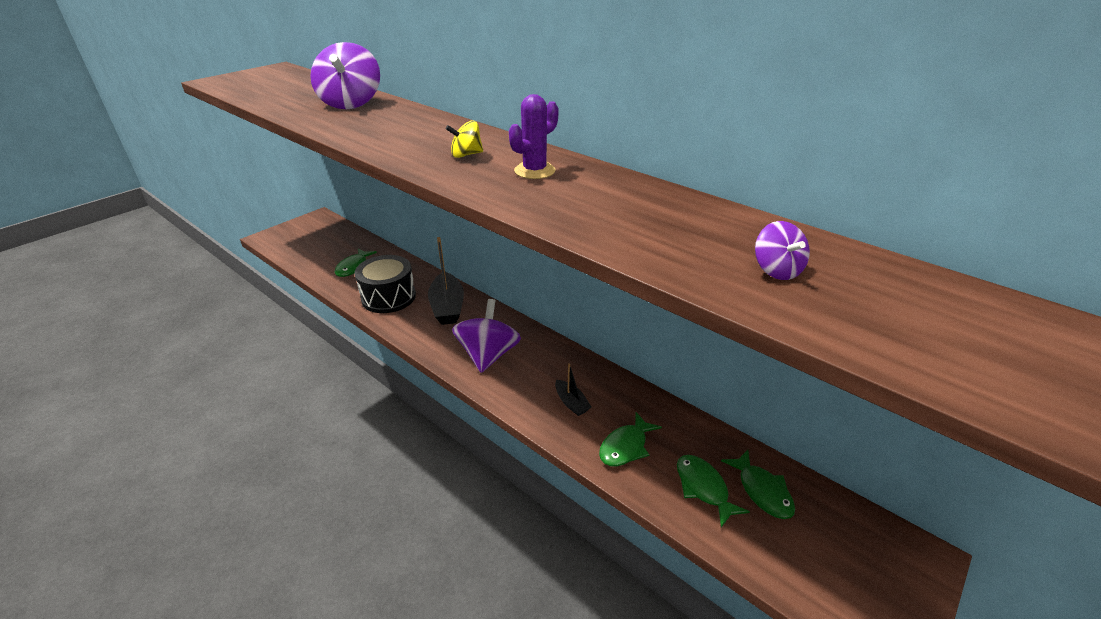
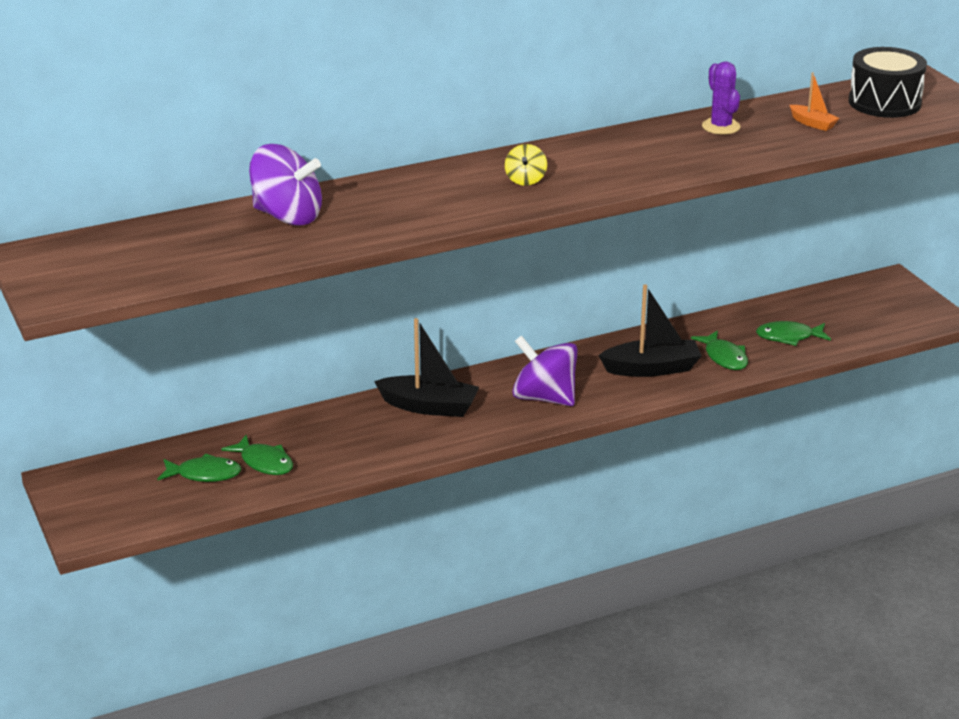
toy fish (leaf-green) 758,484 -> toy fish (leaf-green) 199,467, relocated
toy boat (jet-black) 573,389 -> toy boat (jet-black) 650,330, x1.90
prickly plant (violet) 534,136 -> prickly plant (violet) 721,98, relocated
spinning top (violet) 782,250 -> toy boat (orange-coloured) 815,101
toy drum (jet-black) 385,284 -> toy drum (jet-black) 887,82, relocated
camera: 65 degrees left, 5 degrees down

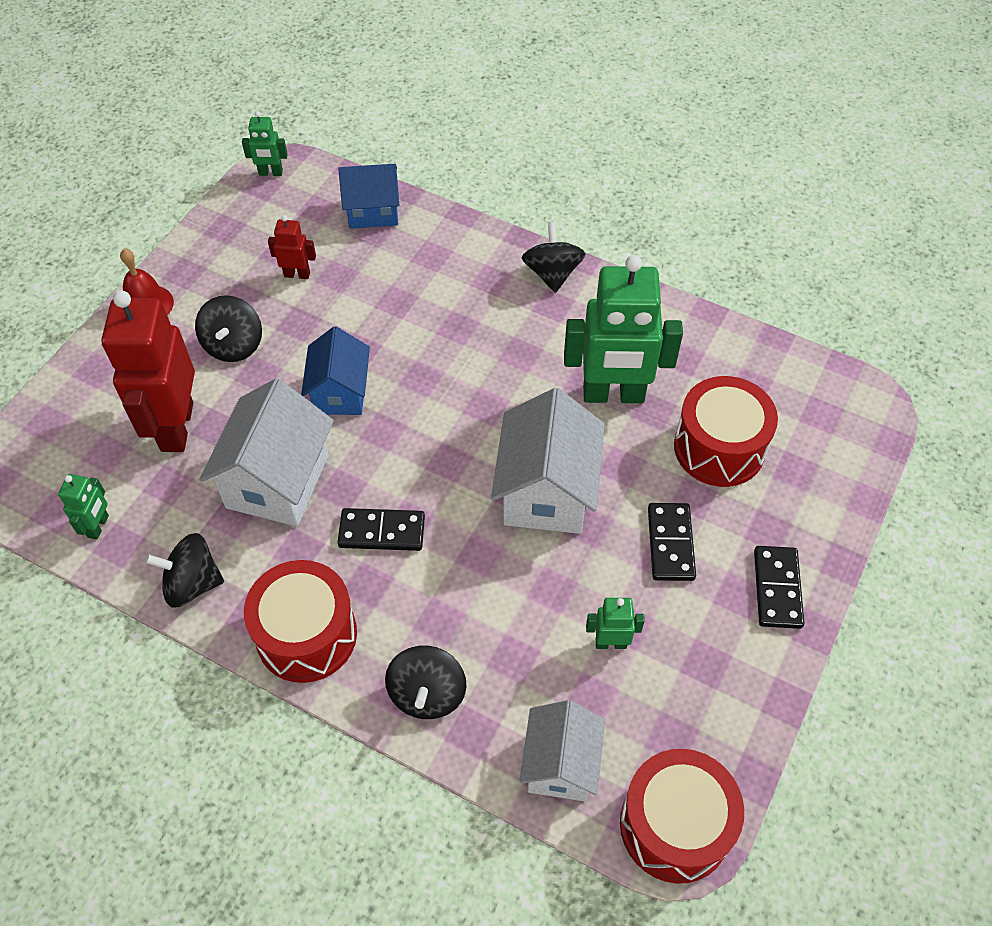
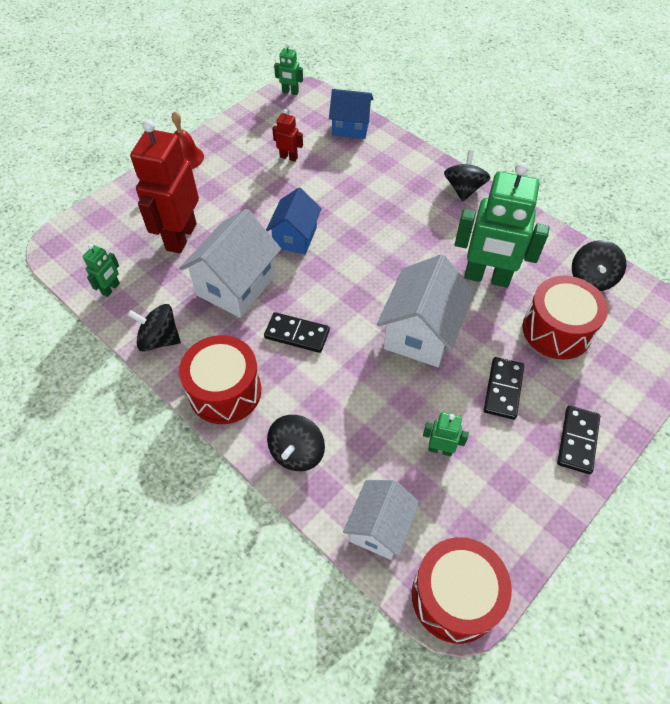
spinning top (jet-black) 228,328 -> spinning top (jet-black) 599,265, relocated
camera: 15 degrees right, 0 degrees up

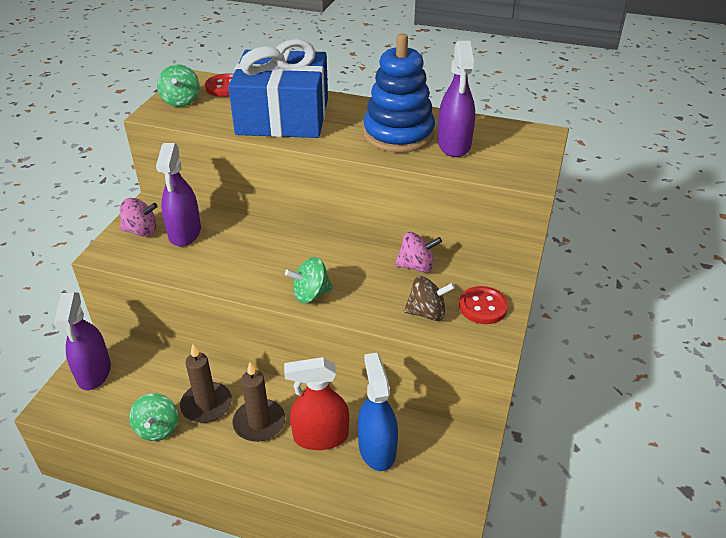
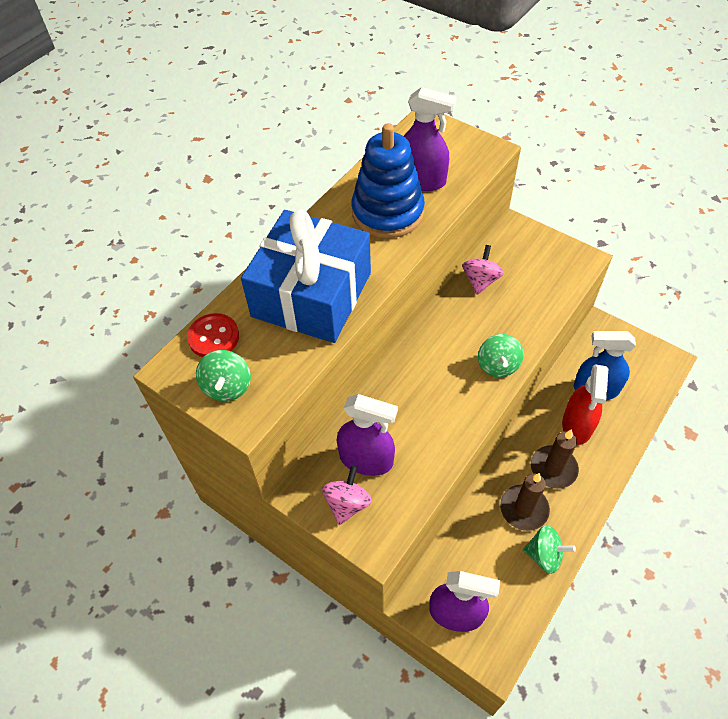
spinning top (leaf-green) 178,85 -> spinning top (leaf-green) 223,375, 75 degrees clockwise
spinning top (brown) 429,298 -> none
shirt button (scarlet) 483,305 -> none
camera: 70 degrees left, 15 degrees up

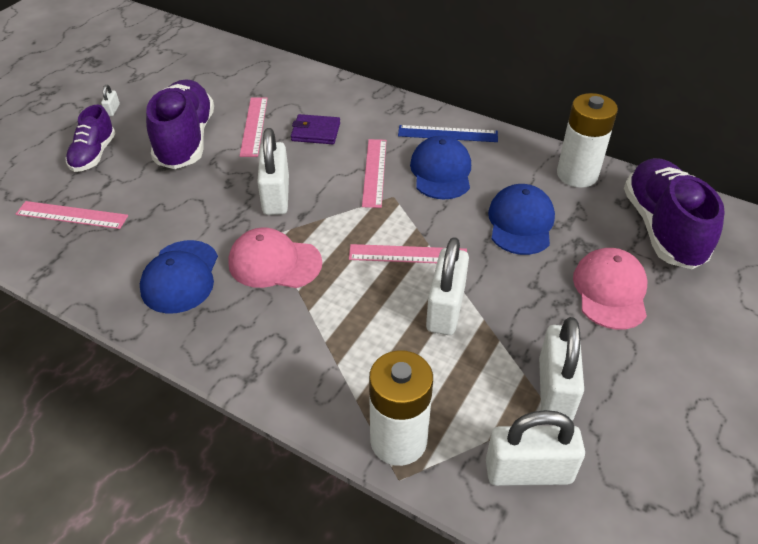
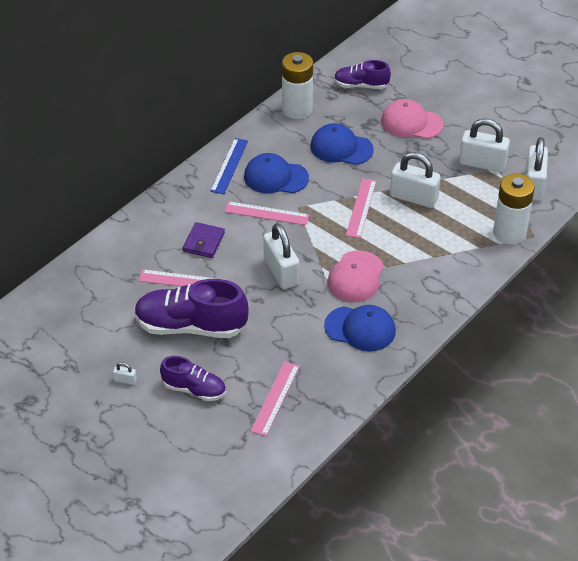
small lock (snow-white) 273,171 -> small lock (snow-white) 281,256, 60 degrees clockwise
shoe (violet) 674,213 -> shoe (violet) 362,74, x0.58
camera: 80 degrees left, 0 degrees up

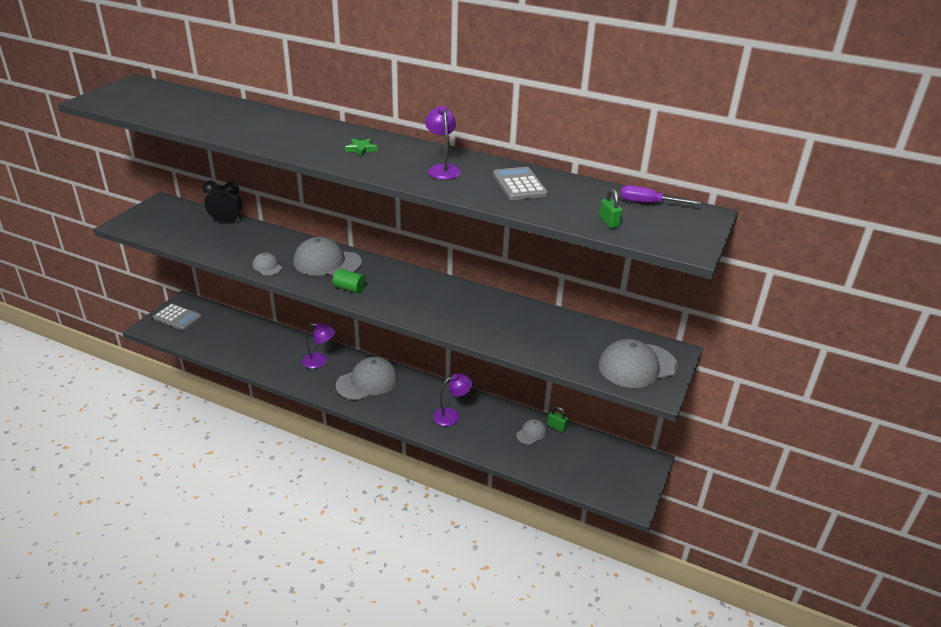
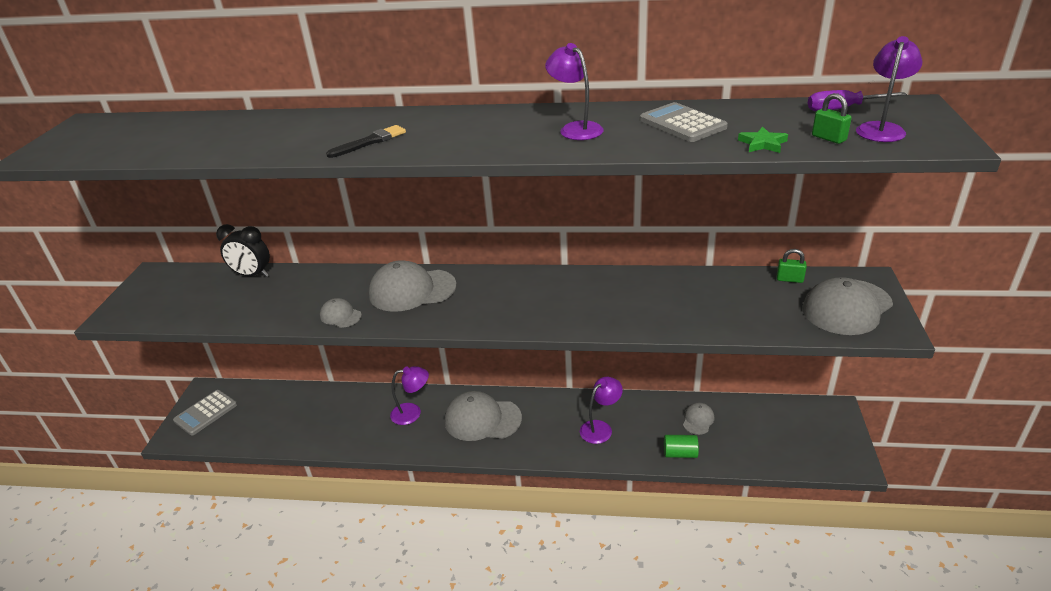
calculator (ash-grey) 177,316 -> calculator (ash-grey) 205,412, 120 degrees clockwise
alarm clock (jet-black) 222,201 -> alarm clock (jet-black) 243,250, 150 degrees counterclockwise
none -> brush (jet-black) 366,141
cap (ash-grey) 367,378 -> cap (ash-grey) 483,416, 120 degrees counterclockwise
cylinder (leaf-green) 349,281 -> cylinder (leaf-green) 681,446, relocated
star (leaf-green) 361,147 -> star (leaf-green) 763,140, relocated
small lock (leaf-green) 557,419 -> small lock (leaf-green) 792,266, relocated
none -> reading lamp (violet) 889,89
camera: 15 degrees left, 0 degrees up

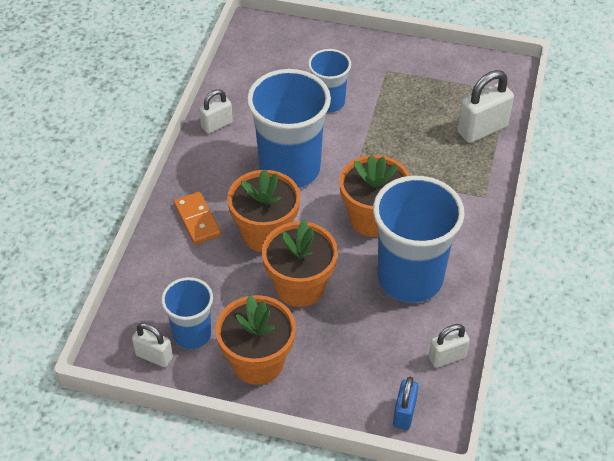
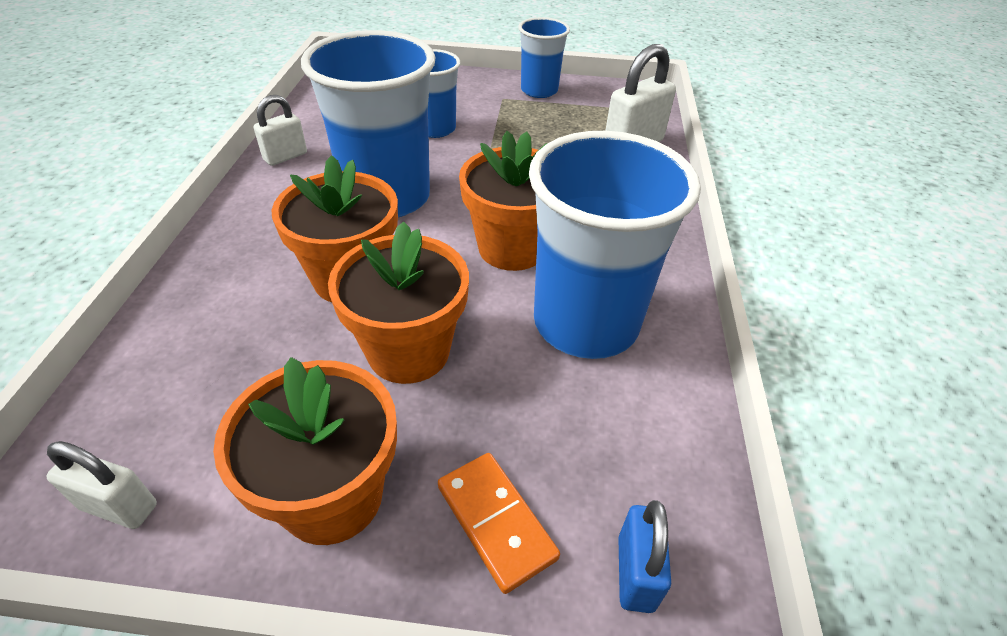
domino piece (orange-coloured) 197,218 -> domino piece (orange-coloured) 499,523, relocated
beaker (royal blue) 187,313 -> beaker (royal blue) 544,57, relocated
small lock (snow-white) 449,346 -> none
camera: 10 degrees left, 5 degrees down

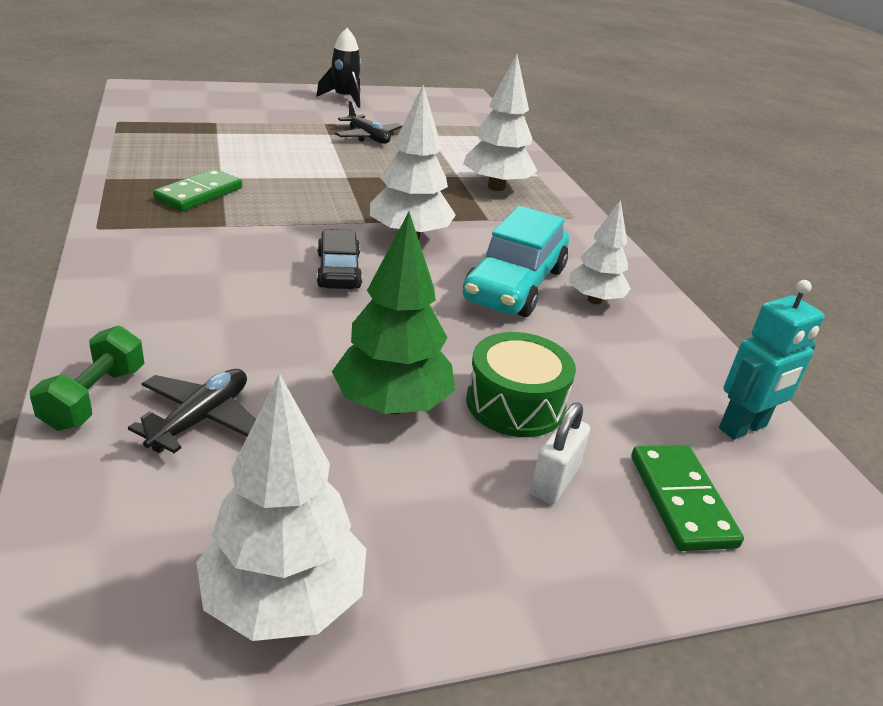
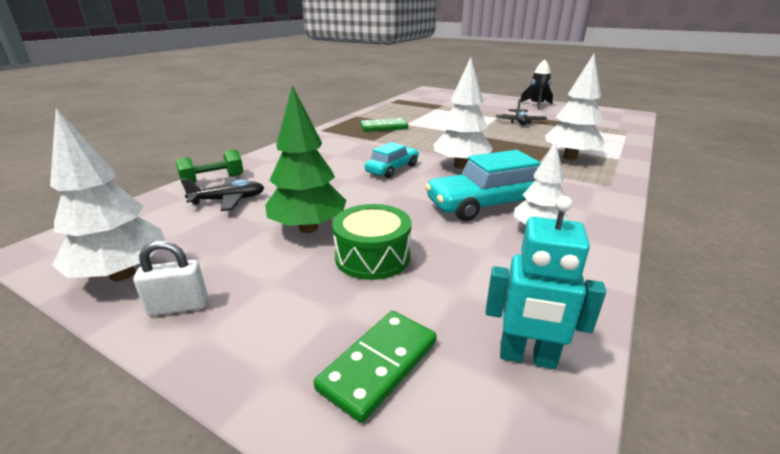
small lock (snow-white) 560,453 -> small lock (snow-white) 170,278, relocated
automobile (jet-black) 339,259 -> automobile (teal) 392,160
camera: 50 degrees right, 5 degrees down

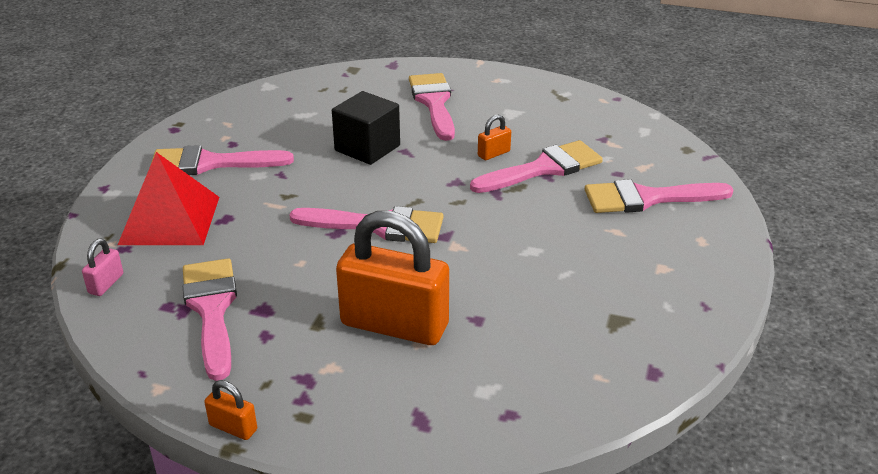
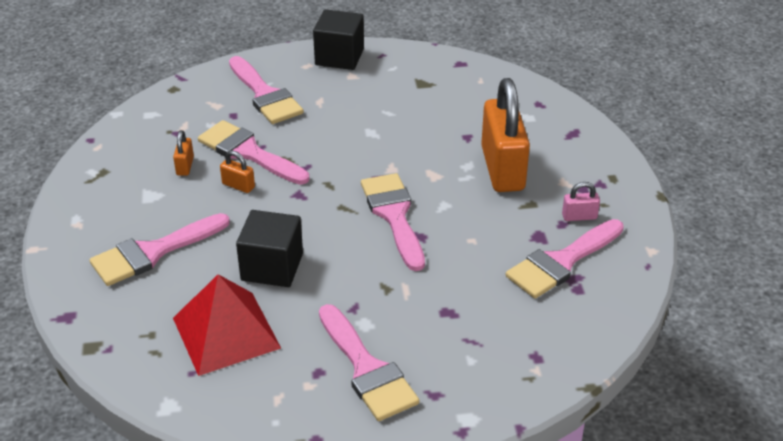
small lock (orange-coloured) 230,410 -> small lock (orange-coloured) 183,153, relocated
pyramid (scarlet) 168,198 -> pyramid (scarlet) 227,325, relocated
none -> cube (jet-black) 338,39
small lock (rosy) 102,267 -> small lock (rosy) 581,201, relocated
camera: 115 degrees left, 5 degrees up

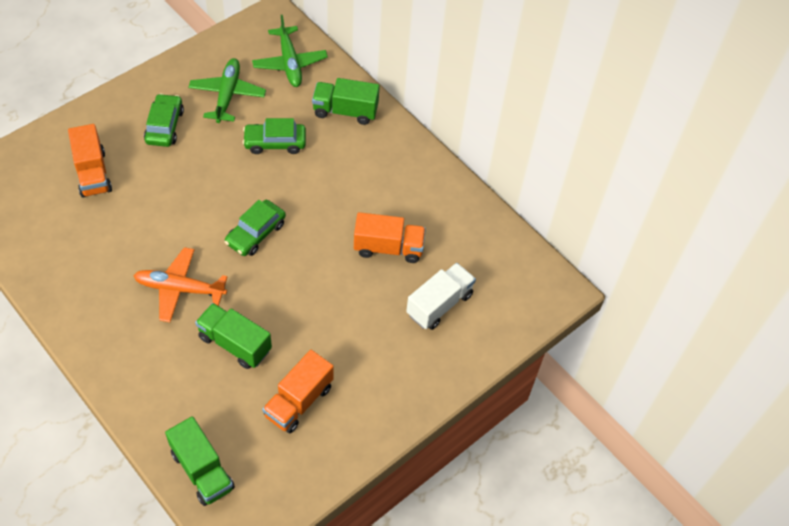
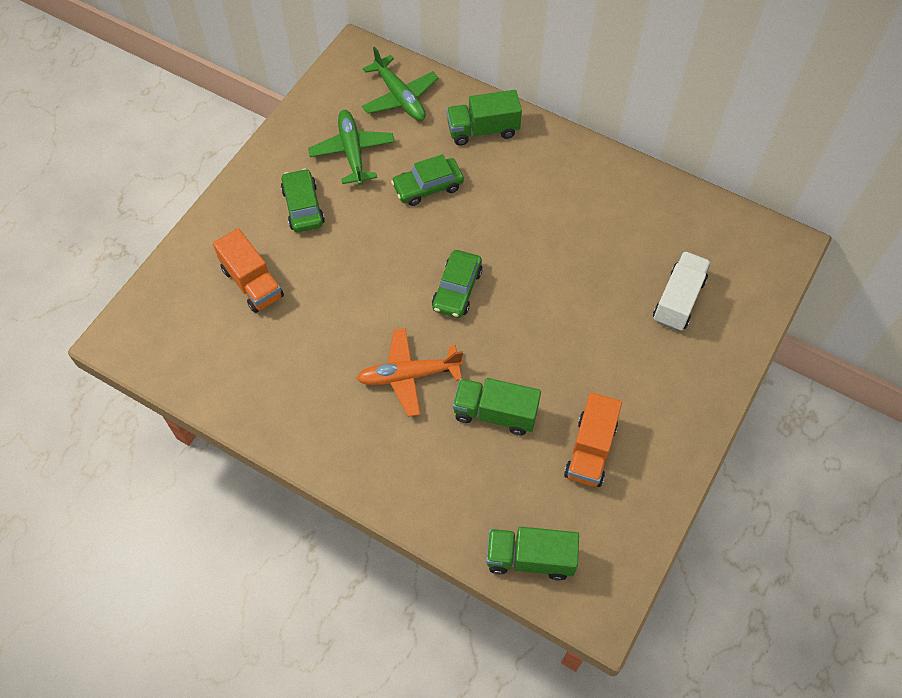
lorry (leaf-green) 200,461 -> lorry (leaf-green) 532,554, 150 degrees clockwise
lorry (orange-coloured) 390,237 -> none
camera: 15 degrees left, 5 degrees up

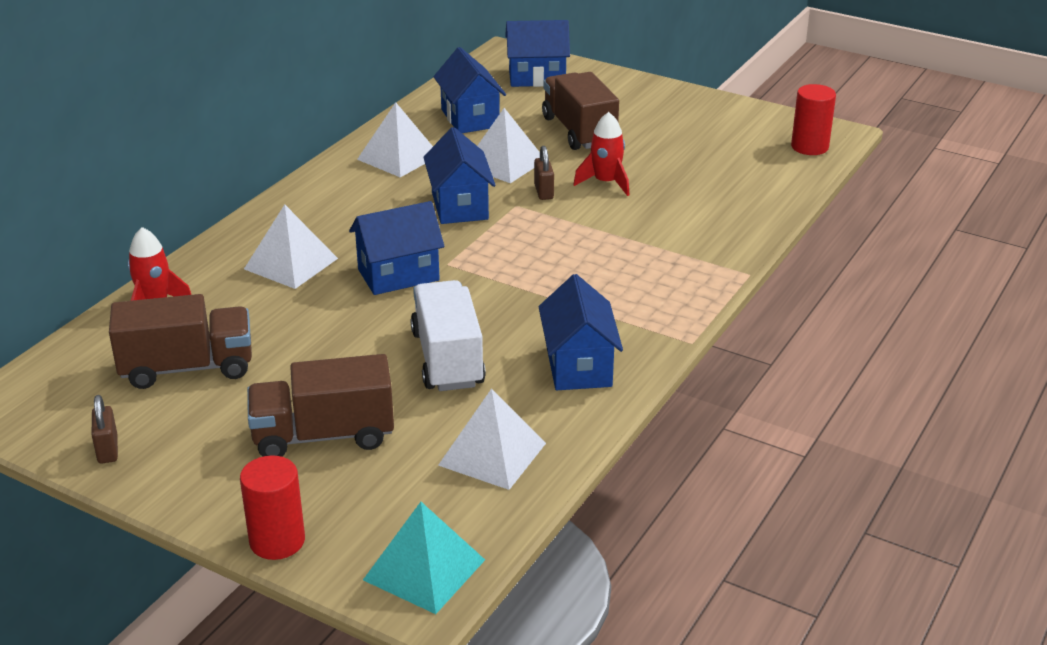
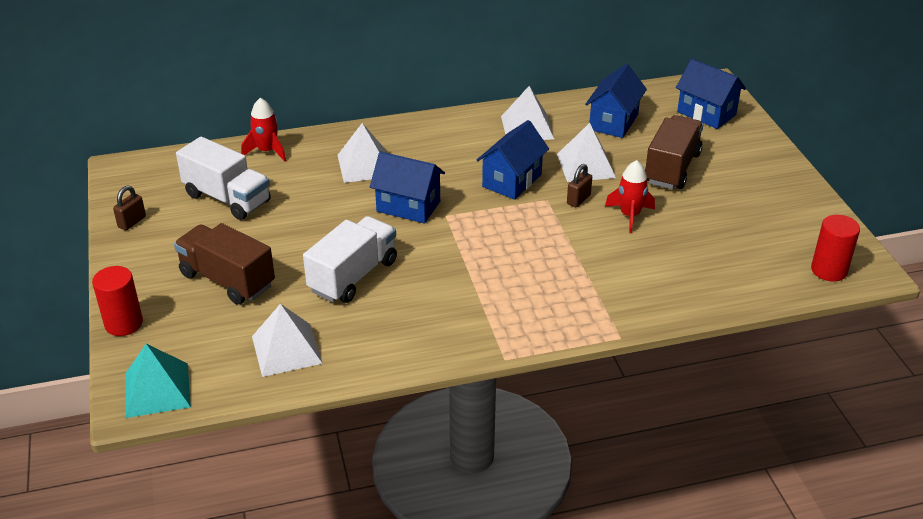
lorry (brown) 180,341 -> lorry (snow-white) 223,178
house (royal blue) 581,332 -> none
camera: 45 degrees right, 5 degrees up

